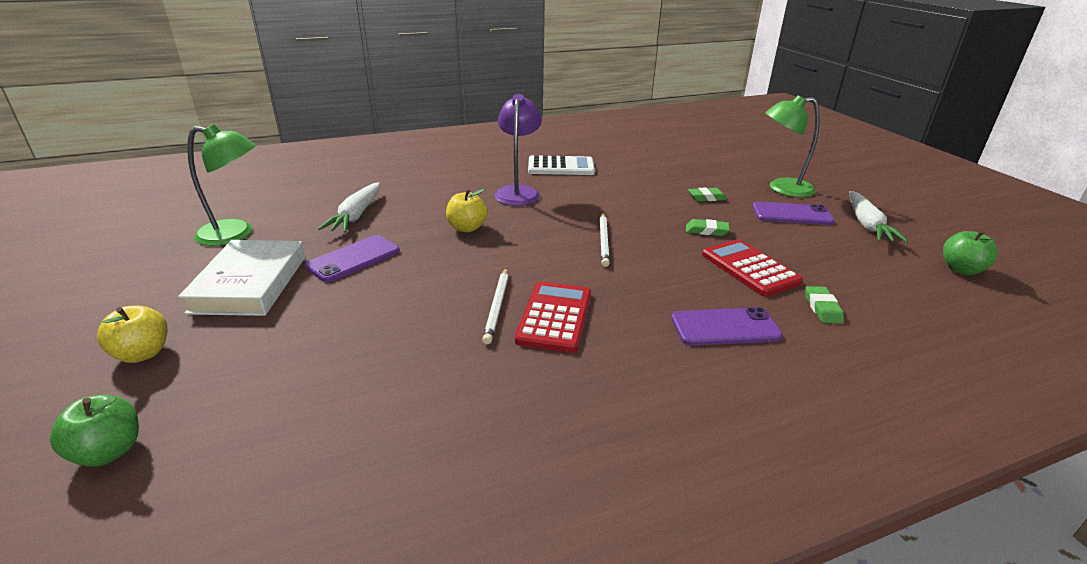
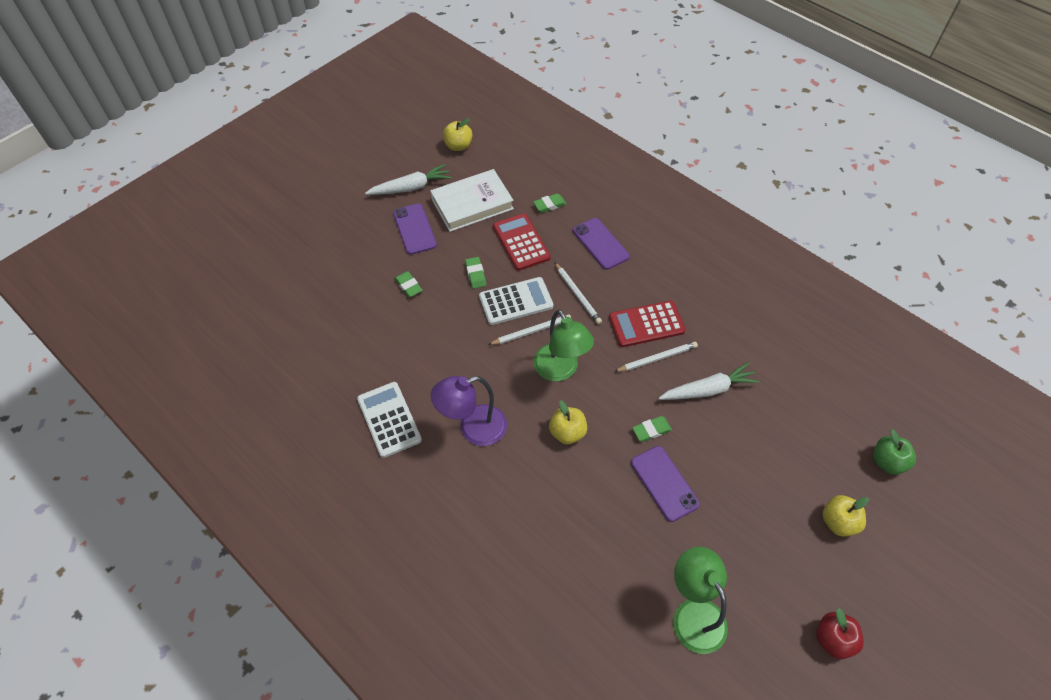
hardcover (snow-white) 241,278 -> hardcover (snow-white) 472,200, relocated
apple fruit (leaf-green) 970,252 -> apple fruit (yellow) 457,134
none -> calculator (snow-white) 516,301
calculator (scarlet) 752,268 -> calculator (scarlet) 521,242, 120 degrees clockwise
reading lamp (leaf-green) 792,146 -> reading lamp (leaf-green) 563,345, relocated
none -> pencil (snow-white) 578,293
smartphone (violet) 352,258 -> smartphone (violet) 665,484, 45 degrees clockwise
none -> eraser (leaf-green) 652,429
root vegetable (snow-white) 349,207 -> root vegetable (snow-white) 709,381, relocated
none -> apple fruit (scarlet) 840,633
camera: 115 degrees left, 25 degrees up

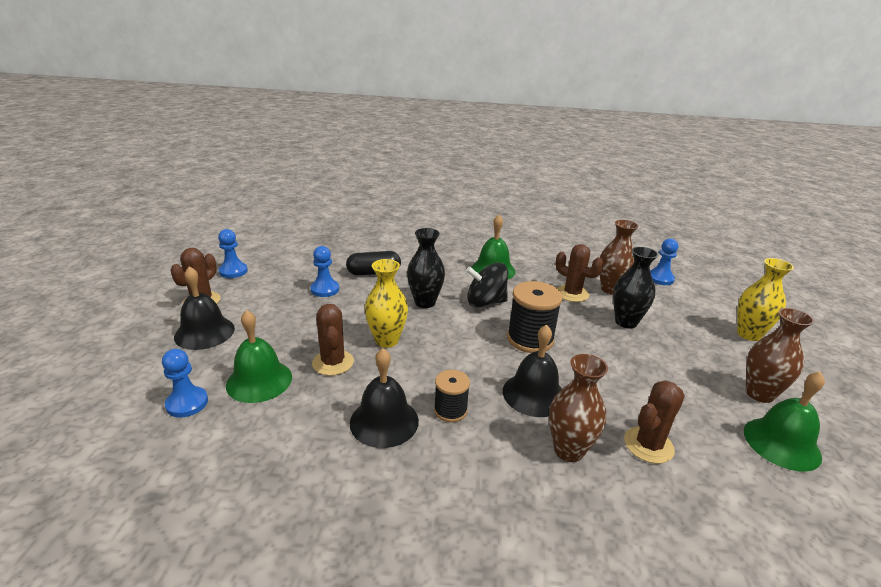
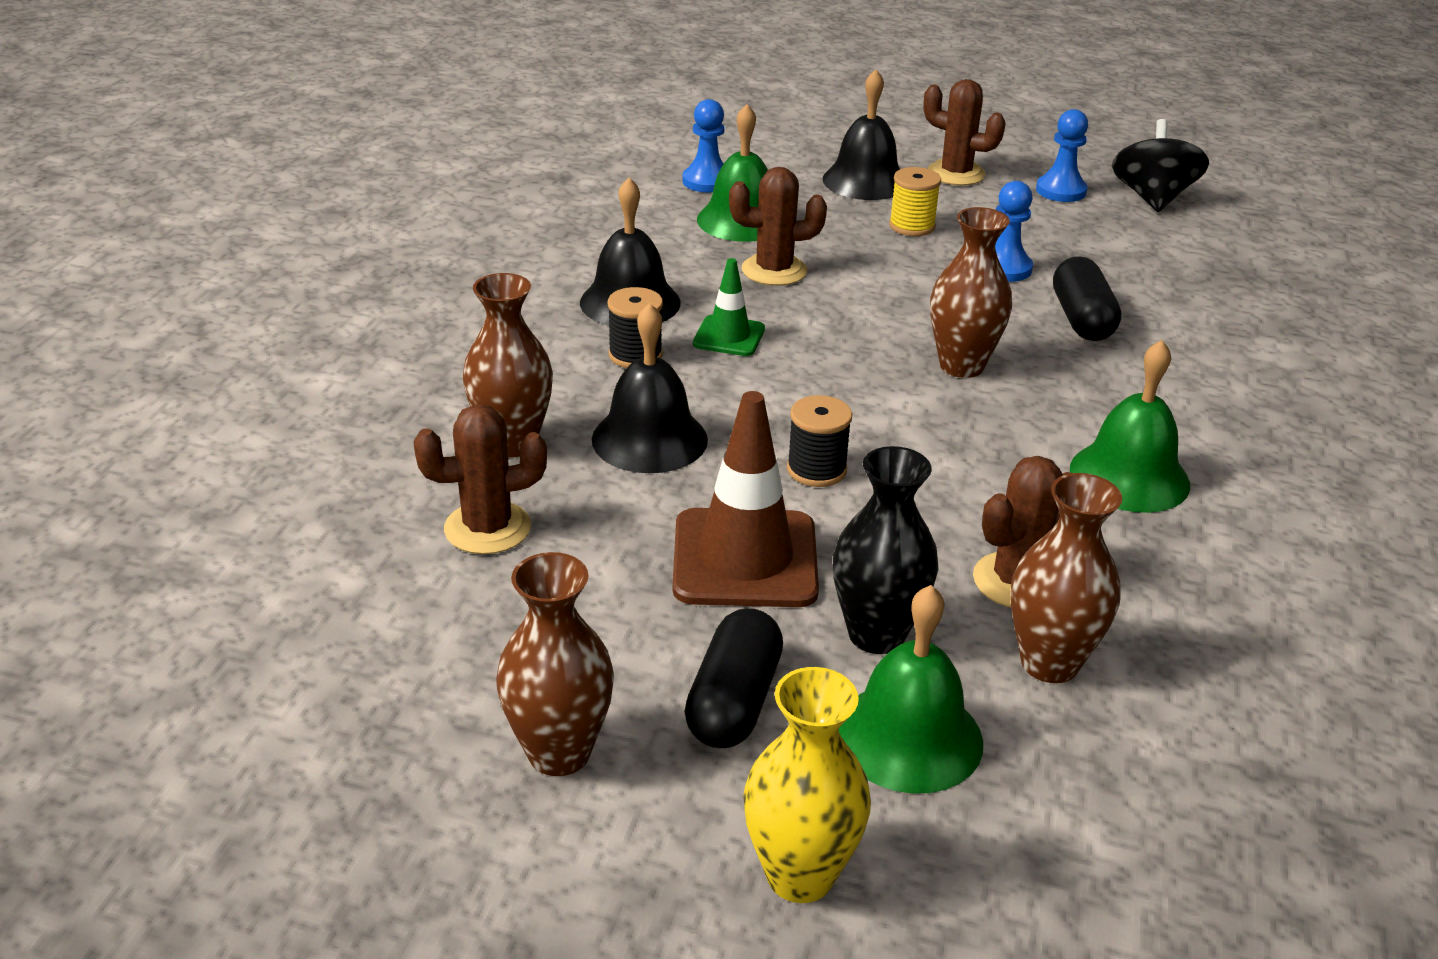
prickly plant (brown) 654,422 -> prickly plant (brown) 480,479, 75 degrees counterclockwise
none -> safety cone (brown) 746,499
none -> capsule (jet-black) 734,678
none -> safety cone (leaf-green) 729,307
spool (jet-black) 535,317 -> spool (jet-black) 819,441, x0.60
bell (leaf-green) 784,421 -> bell (leaf-green) 910,689, relocated
none -> spool (yellow) 915,201
flower vase (jet-black) 426,268 -> flower vase (brown) 971,292
spinning top (jet-black) 487,285 -> spinning top (jet-black) 1160,165, relocated
flower vase (yellow) 386,303 -> none
game pawn (royal blue) 664,261 -> none
camera: 100 degrees right, 5 degrees up

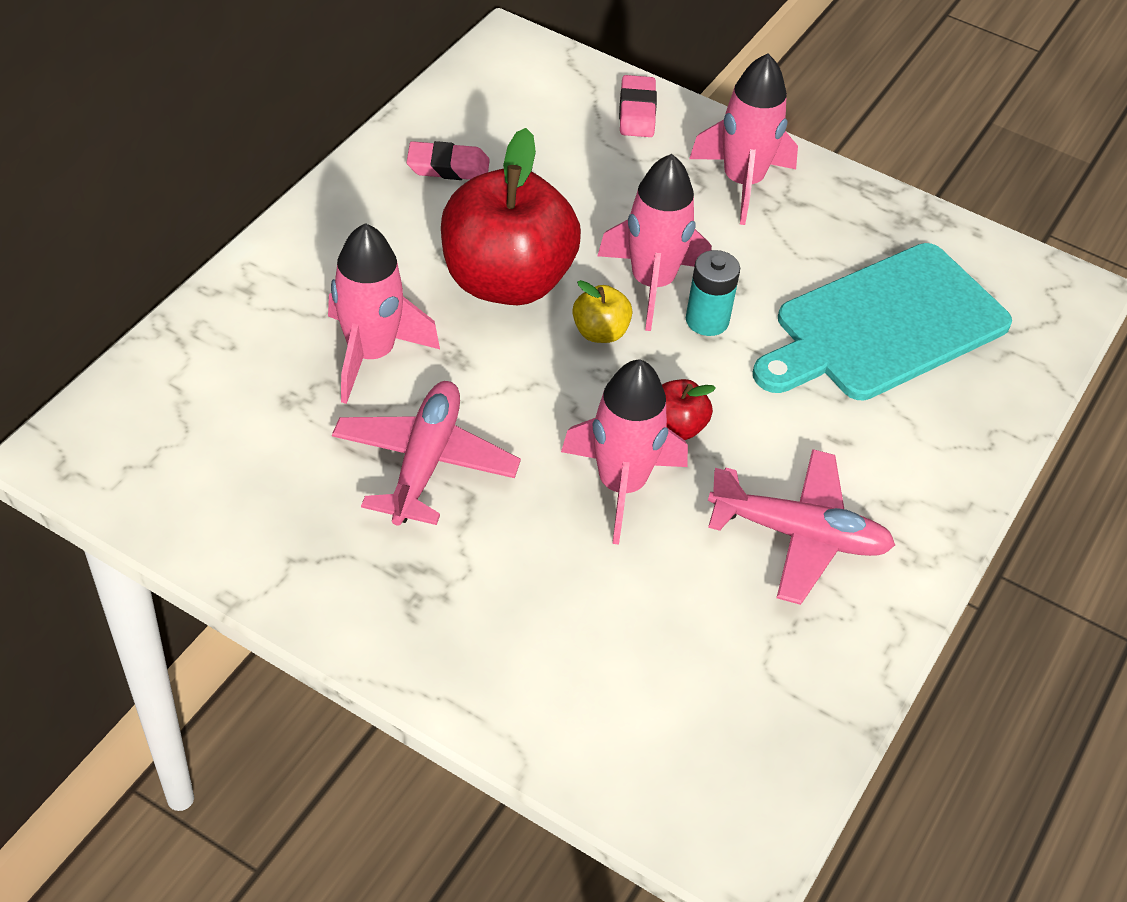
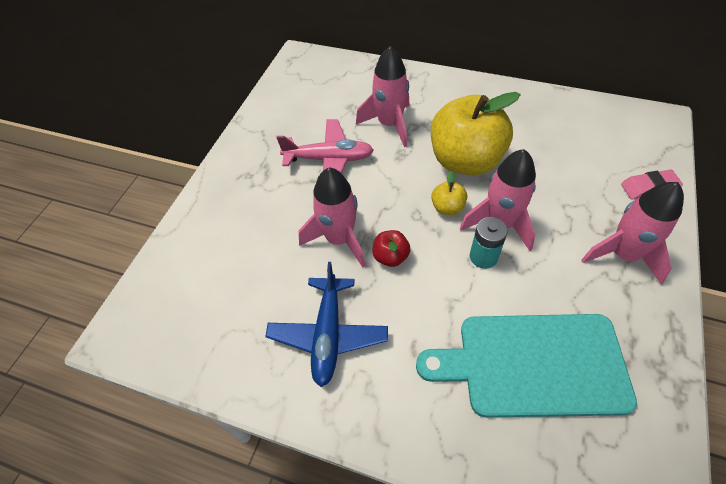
plane (rosy) 801,527 -> plane (royal blue) 326,324
chopping board (teal) 882,322 -> chopping board (teal) 526,365, 45 degrees counterclockwise
apple fruit (scarlet) 511,216 -> apple fruit (yellow) 476,133
eraser (rosy) 448,160 -> none
camera: 85 degrees right, 5 degrees up

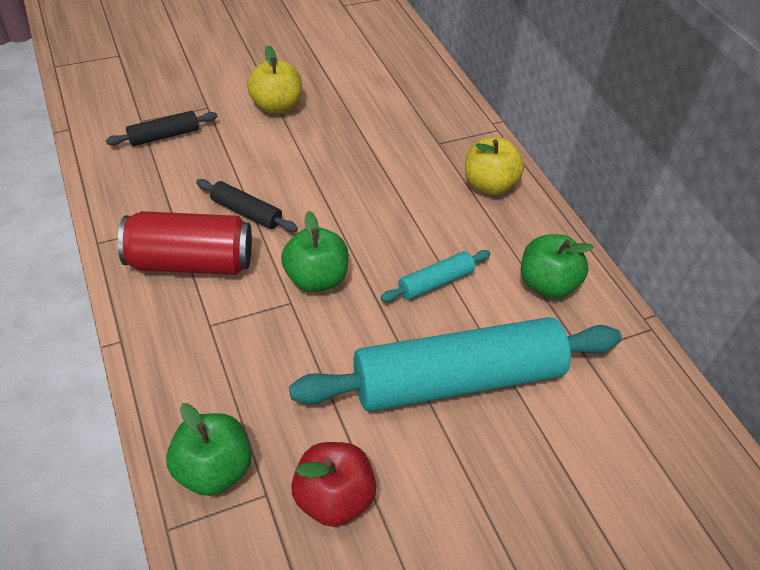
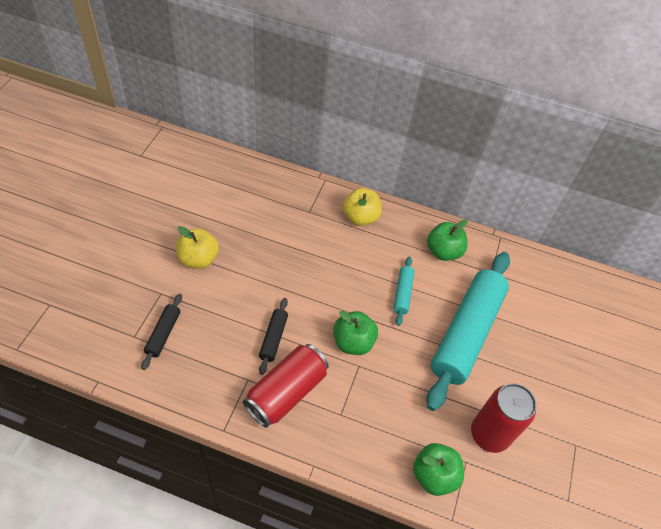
rolling pin (jet-black) 247,205 -> rolling pin (jet-black) 273,336, 60 degrees counterclockwise
apple fruit (scarlet) 334,484 -> can (scarlet) 504,418
camera: 50 degrees left, 5 degrees up

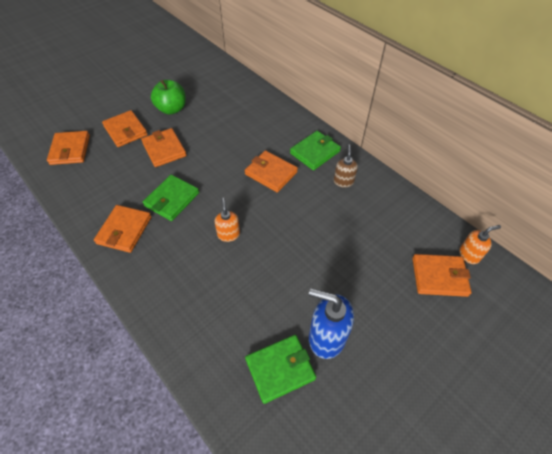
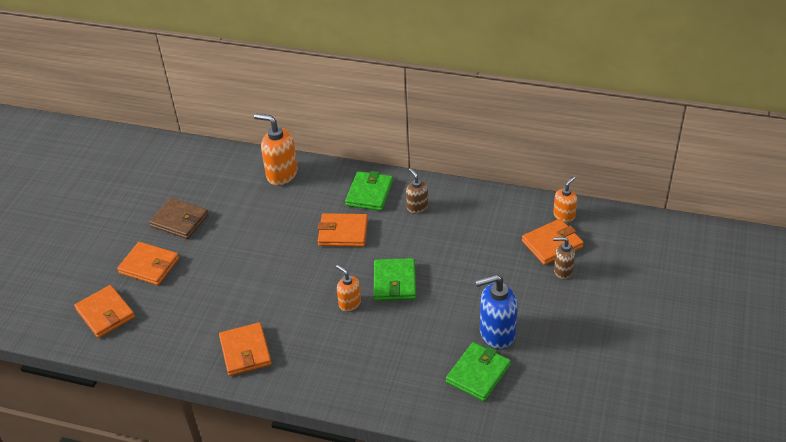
apple fruit (leaf-green) 168,97 -> billfold (brown) 178,218
none -> soap dispenser (orange-coloured) 276,150
billfold (leaf-green) 171,198 -> billfold (leaf-green) 395,279, relocated
none -> soap dispenser (brown) 564,258
billfold (orange-coloured) 164,147 -> none
camera: 30 degrees left, 10 degrees down

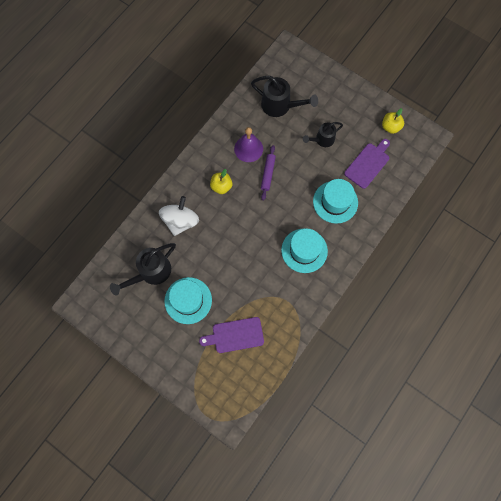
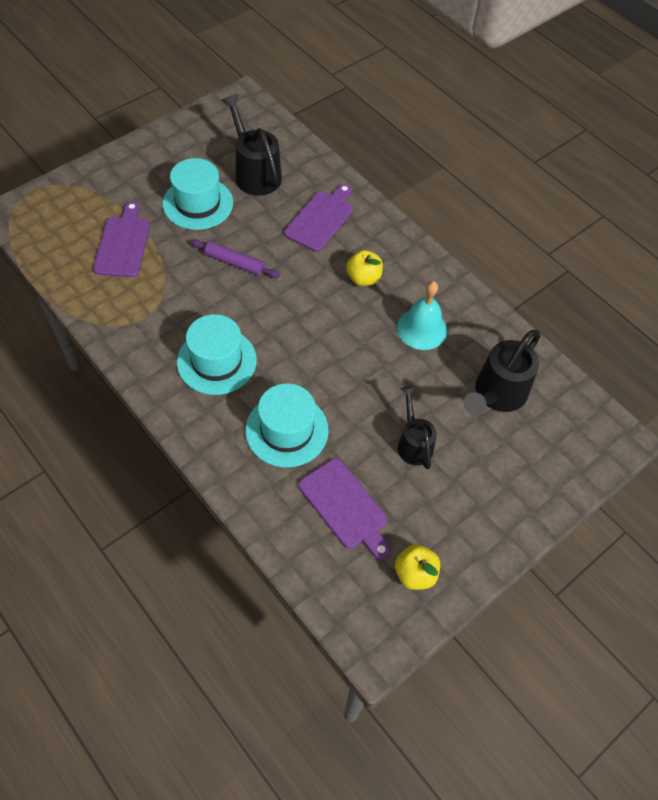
rolling pin (violet) 268,172 -> rolling pin (violet) 235,258, relocated
spinning top (snow-white) 179,216 -> chopping board (violet) 318,218
bell (violet) 248,144 -> bell (teal) 422,315
camera: 100 degrees right, 15 degrees down

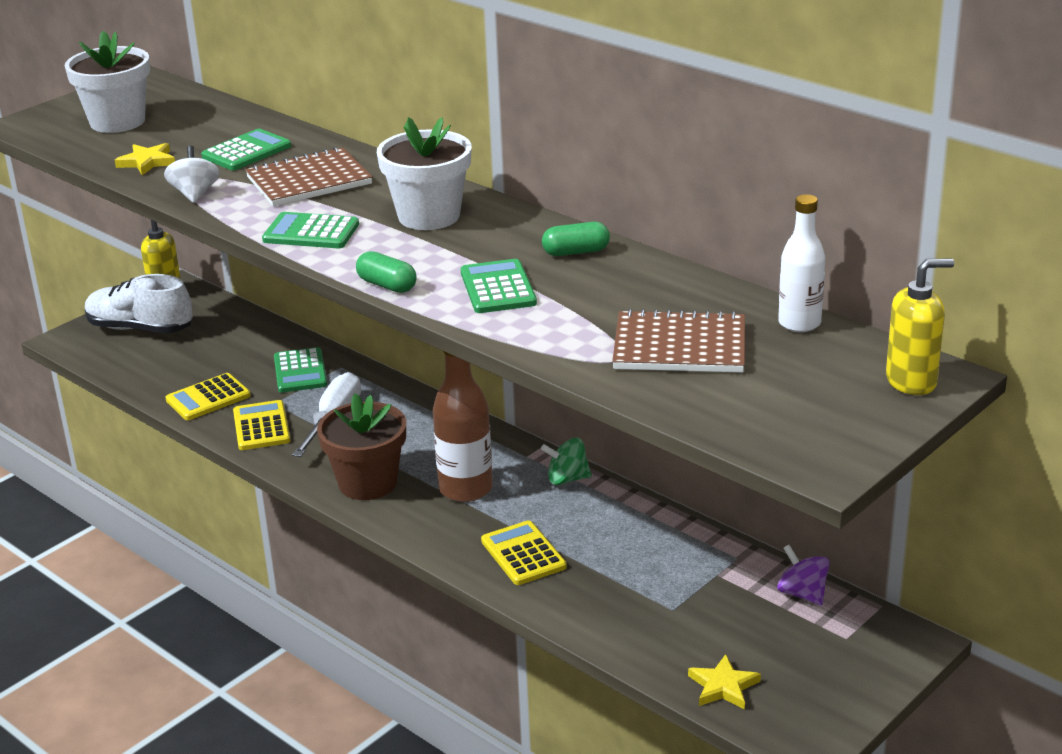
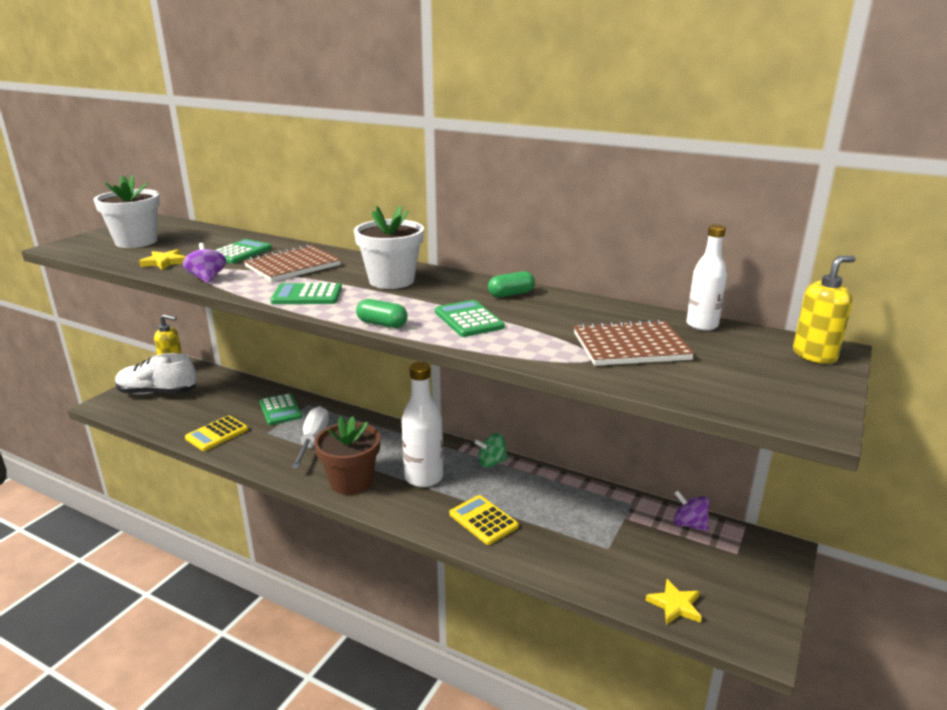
spinning top (snow-white) 192,174 -> spinning top (violet) 204,263
bottle (brown) 463,426 -> bottle (snow-white) 422,424
calculator (yellow) 262,425 -> none
camera: 15 degrees left, 5 degrees down

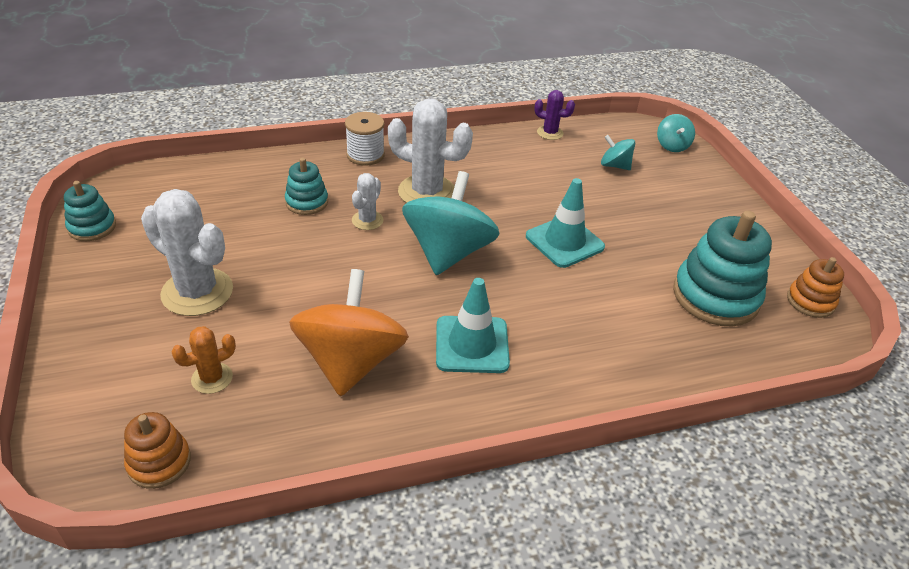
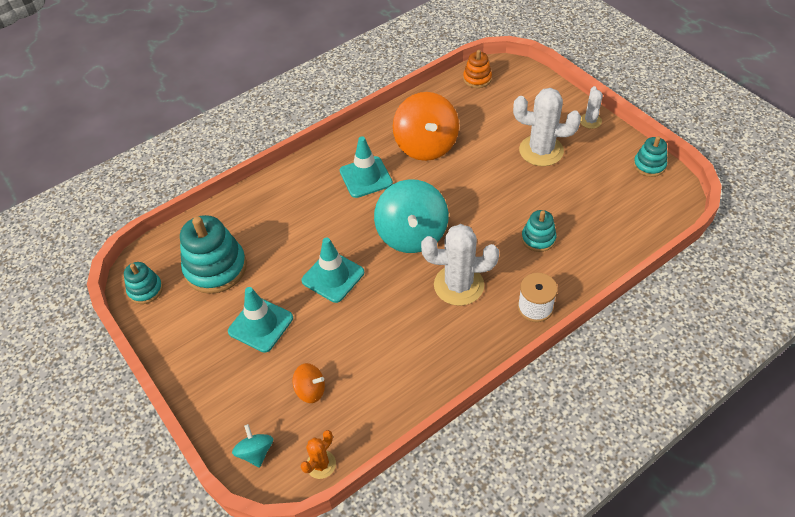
ring stacker (orange-coloured) 815,287 -> ring stacker (teal) 143,283
none -> safety cone (teal) 260,320
spinning top (teal) 618,152 -> spinning top (orange-coloured) 309,383
prickly plant (orange-coloured) 203,360 -> prickly plant (orange-coloured) 318,454, relocated
prickly plant (snow-white) 368,201 -> prickly plant (snow-white) 591,107, relocated
prickly plant (violet) 554,115 -> none
camera: 165 degrees right, 10 degrees up

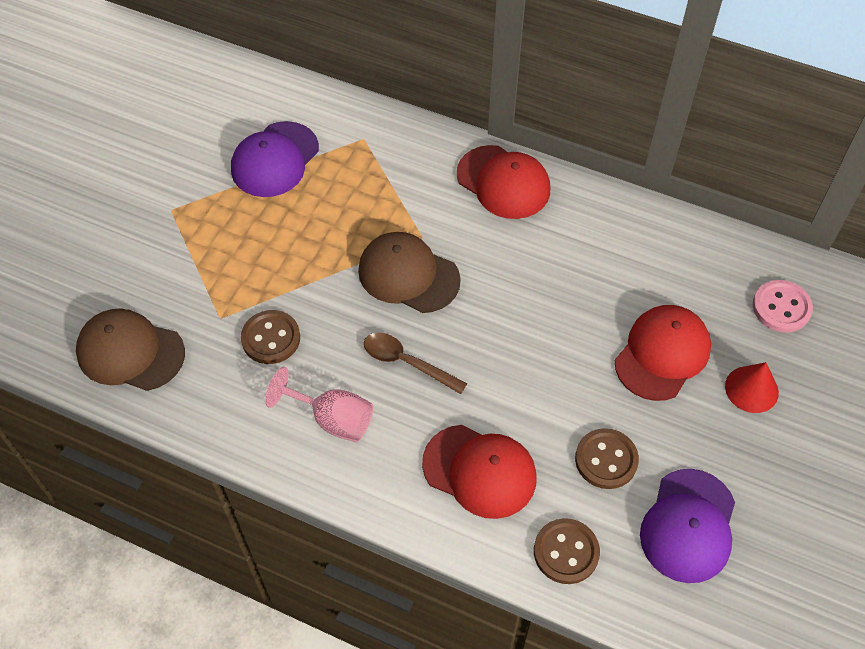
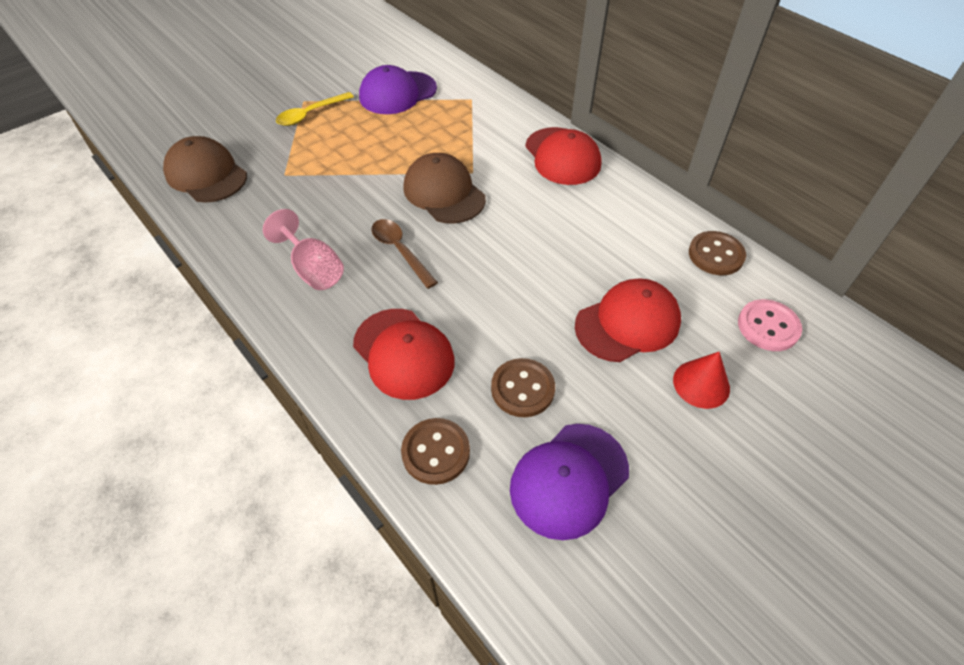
none -> tablespoon (yellow) 315,109
shirt button (brown) 270,337 -> shirt button (brown) 717,253, relocated
camera: 25 degrees right, 5 degrees down

